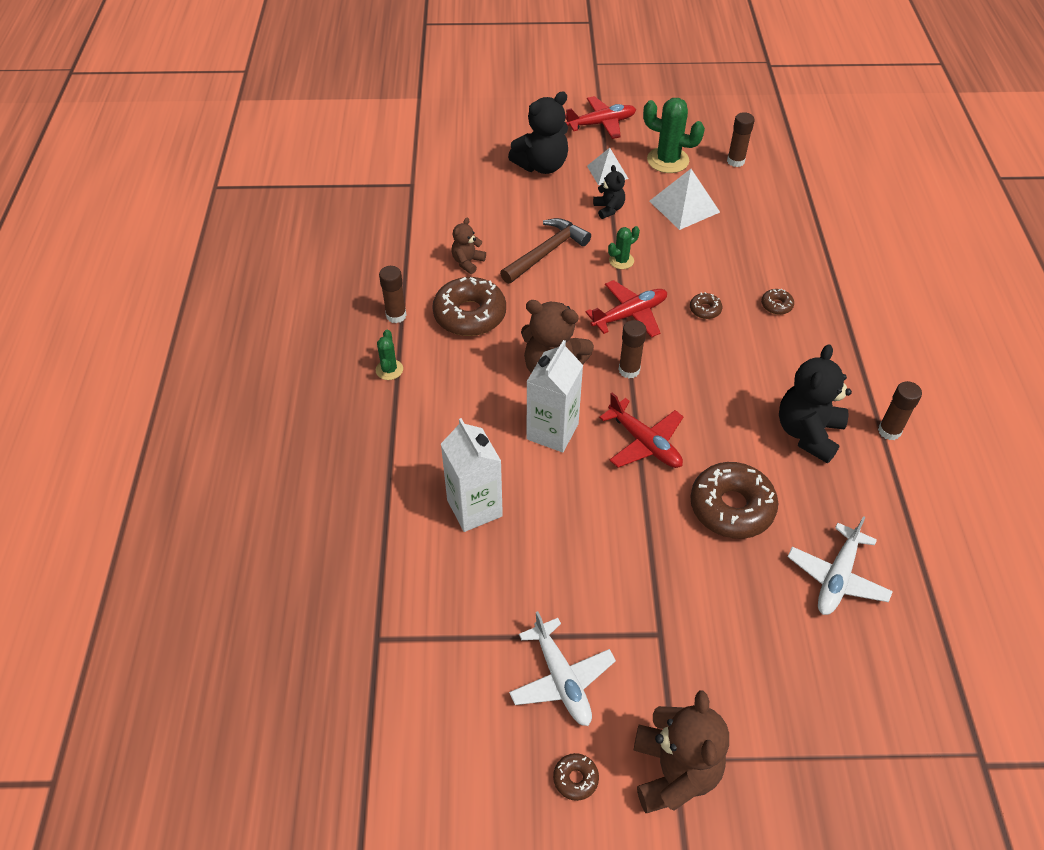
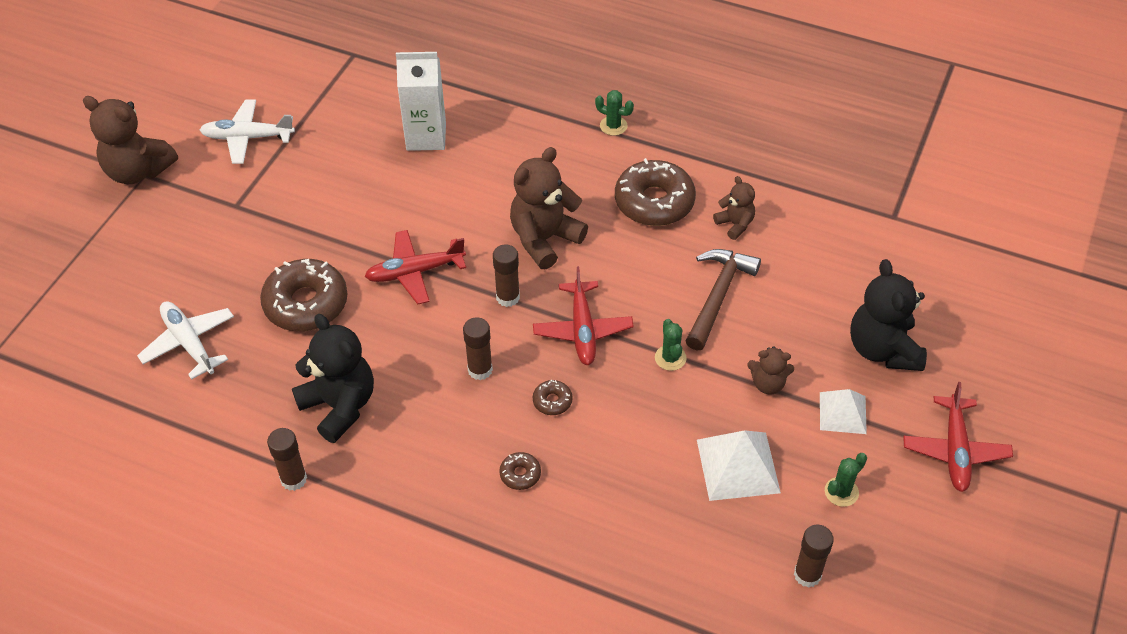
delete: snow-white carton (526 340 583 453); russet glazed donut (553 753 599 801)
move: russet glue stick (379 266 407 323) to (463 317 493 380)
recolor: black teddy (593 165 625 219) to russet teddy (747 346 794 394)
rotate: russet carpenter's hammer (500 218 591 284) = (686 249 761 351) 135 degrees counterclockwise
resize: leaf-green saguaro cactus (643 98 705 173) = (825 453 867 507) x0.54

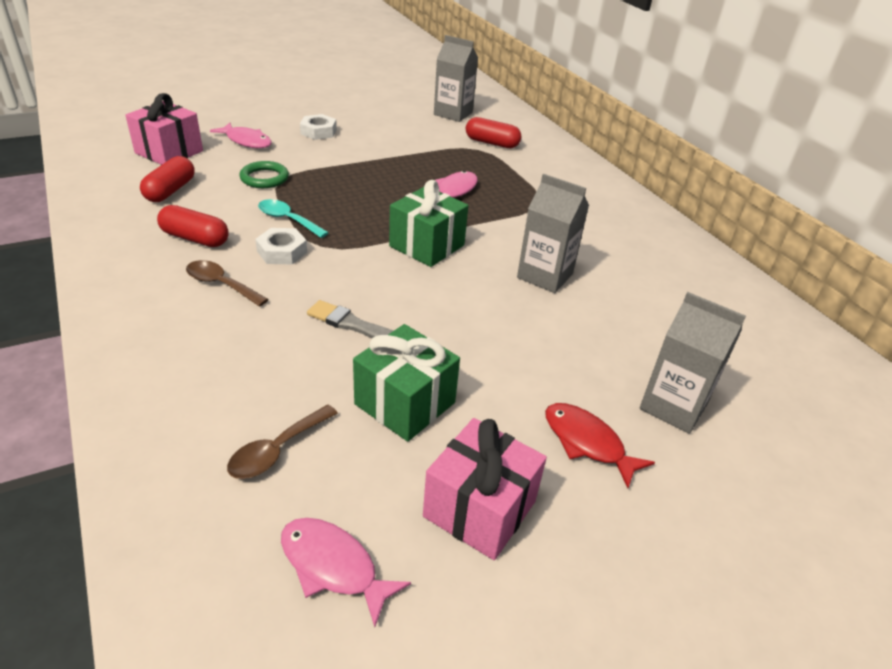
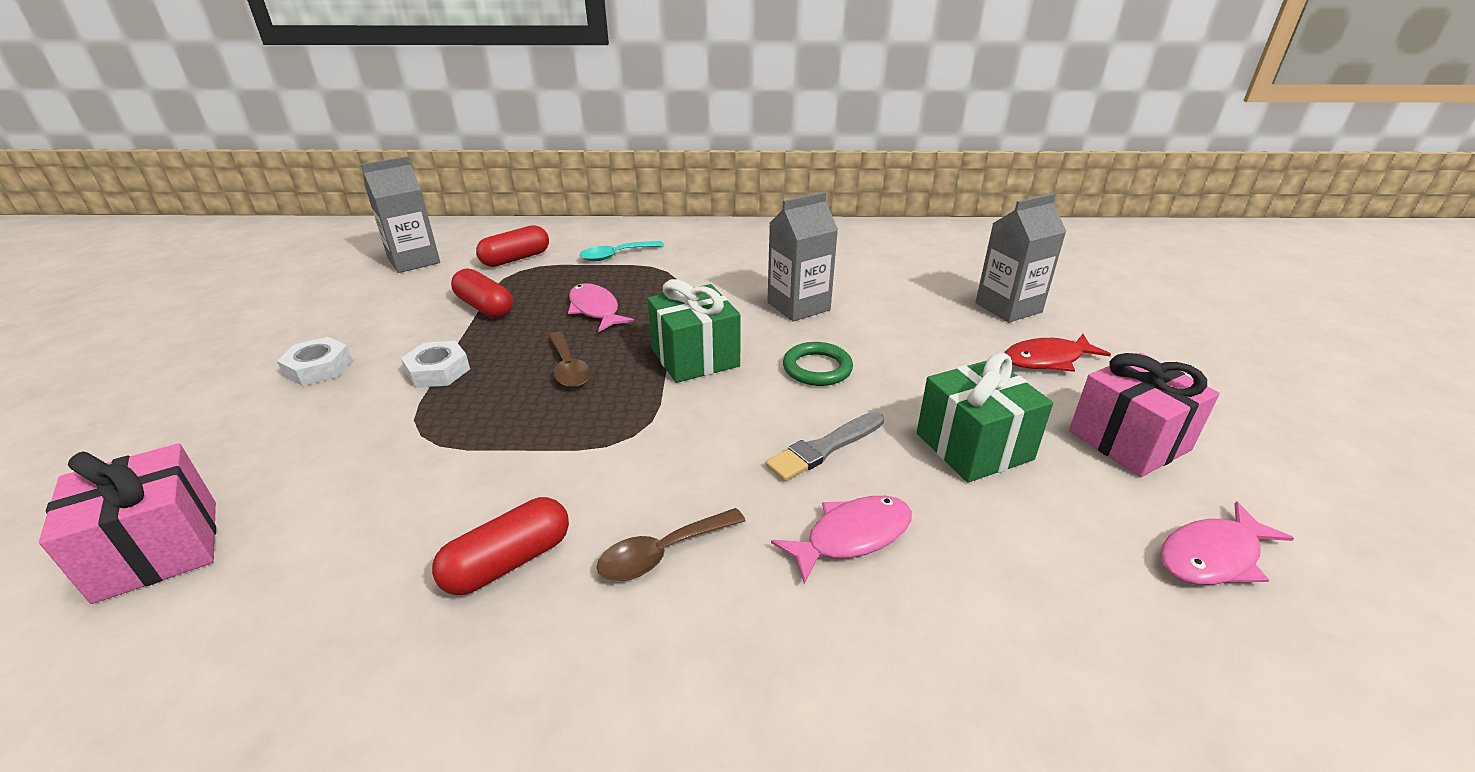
move: red pill (140 156 195 202) to (451 268 513 318); pink toy fish (210 122 272 148) to (771 496 912 584); russet teaspoon (227 405 338 479) to (548 332 591 388); leaf-green hoop (240 161 289 188) to (783 342 853 386); snow-white hexagon nut (255 228 307 264) to (401 341 470 388); turquoise teaspoon (258 199 329 238) to (579 241 664 261)

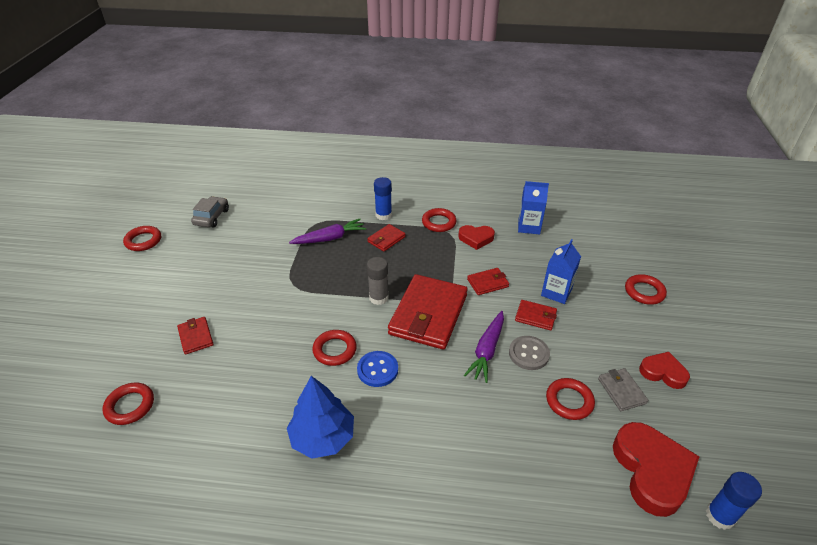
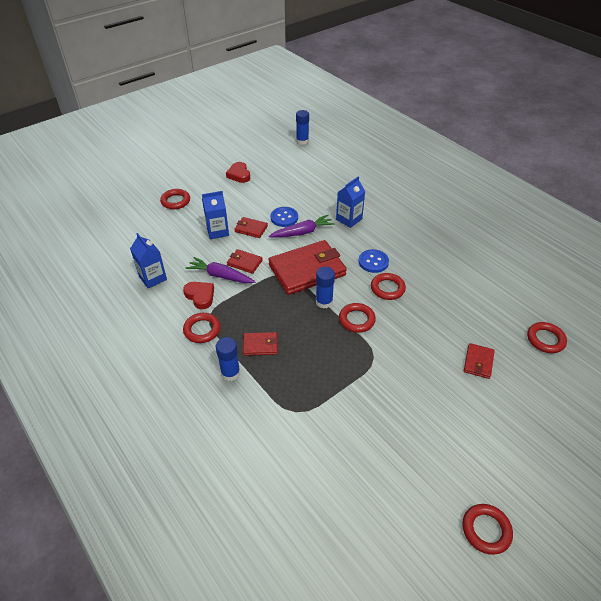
delete: gray automobile (191 196 229 227); royal blue tree (287 376 354 459); gray billfold (598 368 648 411); red heart (613 422 700 517)
insert: royal blue carton (336 176 366 228)
move: purple toy carrot (289 219 366 244) to (186 257 256 283); red hoop (546 378 595 420) to (339 303 376 333)
recolor: gray glue stick (367 257 389 305) to royal blue glue stick (316 267 335 309); gray shirt button (509 336 550 370) to royal blue shirt button (271 207 298 227)
rotate: red billfold (515 300 557 331) = (234 217 268 238) 45 degrees counterclockwise

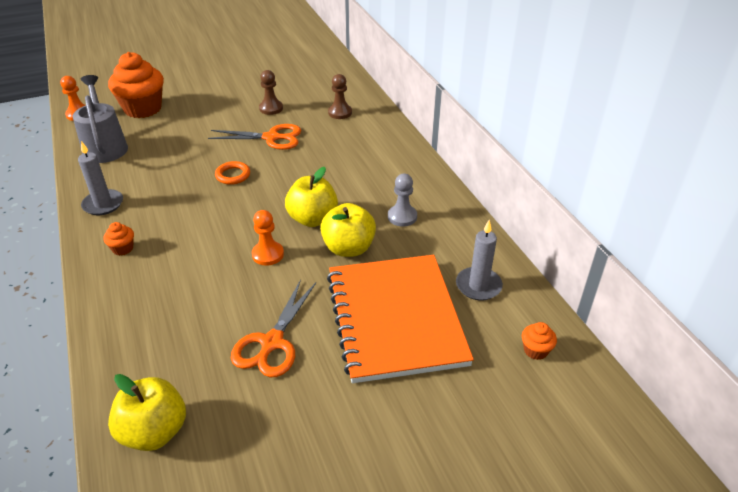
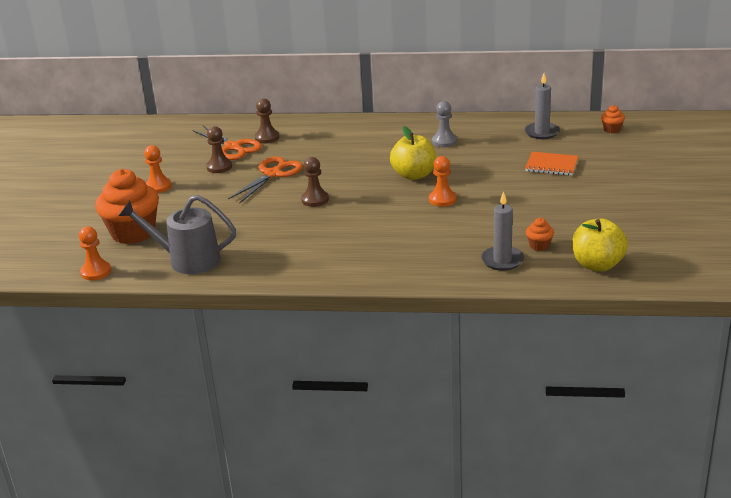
delete: golden toy apple (320 203 376 257)
insert: orange chess pawn (144 145 172 193)
move: gray candle (78 141 123 215) to (481 191 524 271); orange cupcake (103 222 134 256) to (526 218 554 251); orange scissors (231 279 316 377) to (193 126 262 160)
replace: orange hoop (215 161 250 185) to russet chess pawn (301 157 329 207)
resize: orange notepad (327 255 474 383) = (525 152 578 176) x0.43

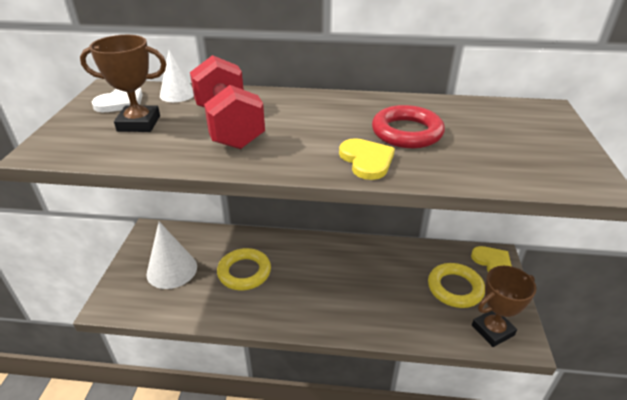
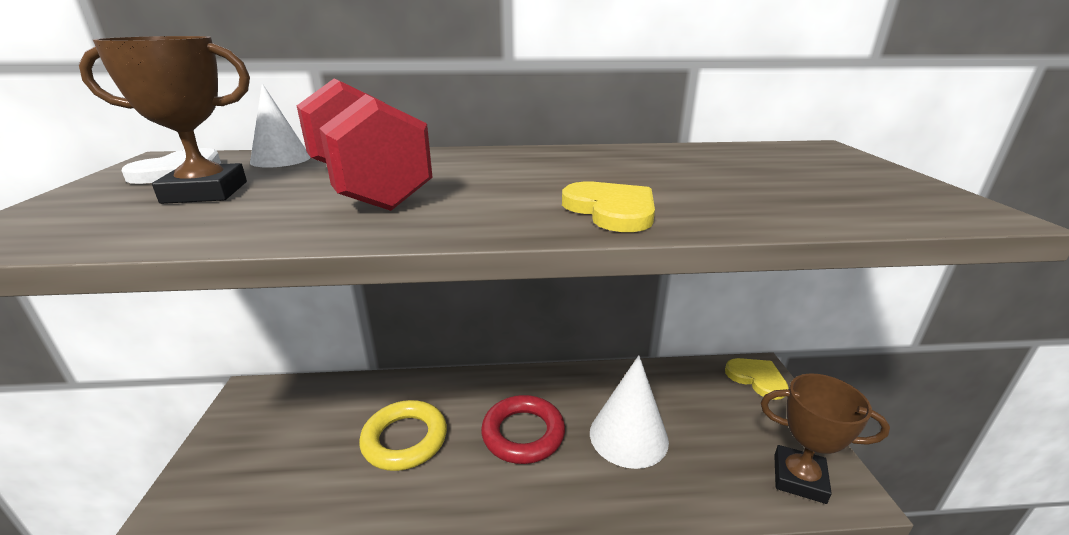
delete: golden hoop (428 263 485 308)
move: snow-white cone shape (146 221 197 289) to (590 355 669 469); red hoop (372 105 445 148) to (481 395 565 464)
rotate: russet prize cup (472 266 536 347) = (761 374 890 504) 60 degrees clockwise

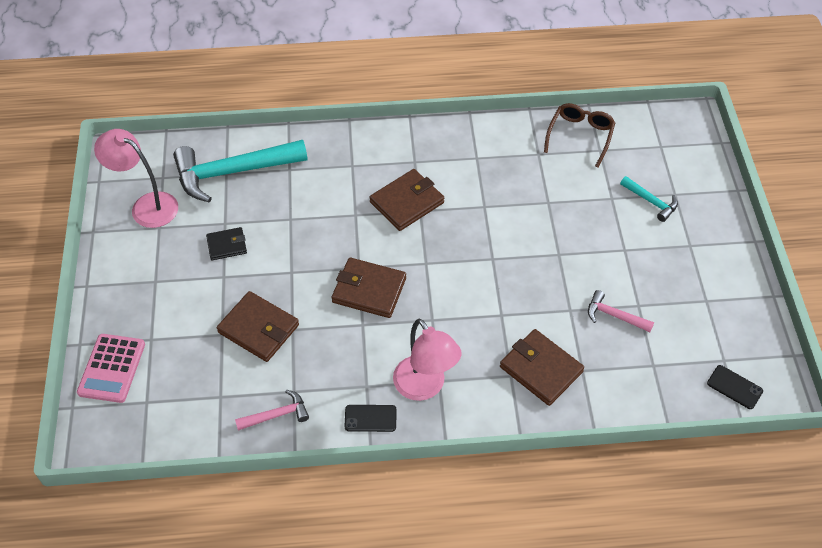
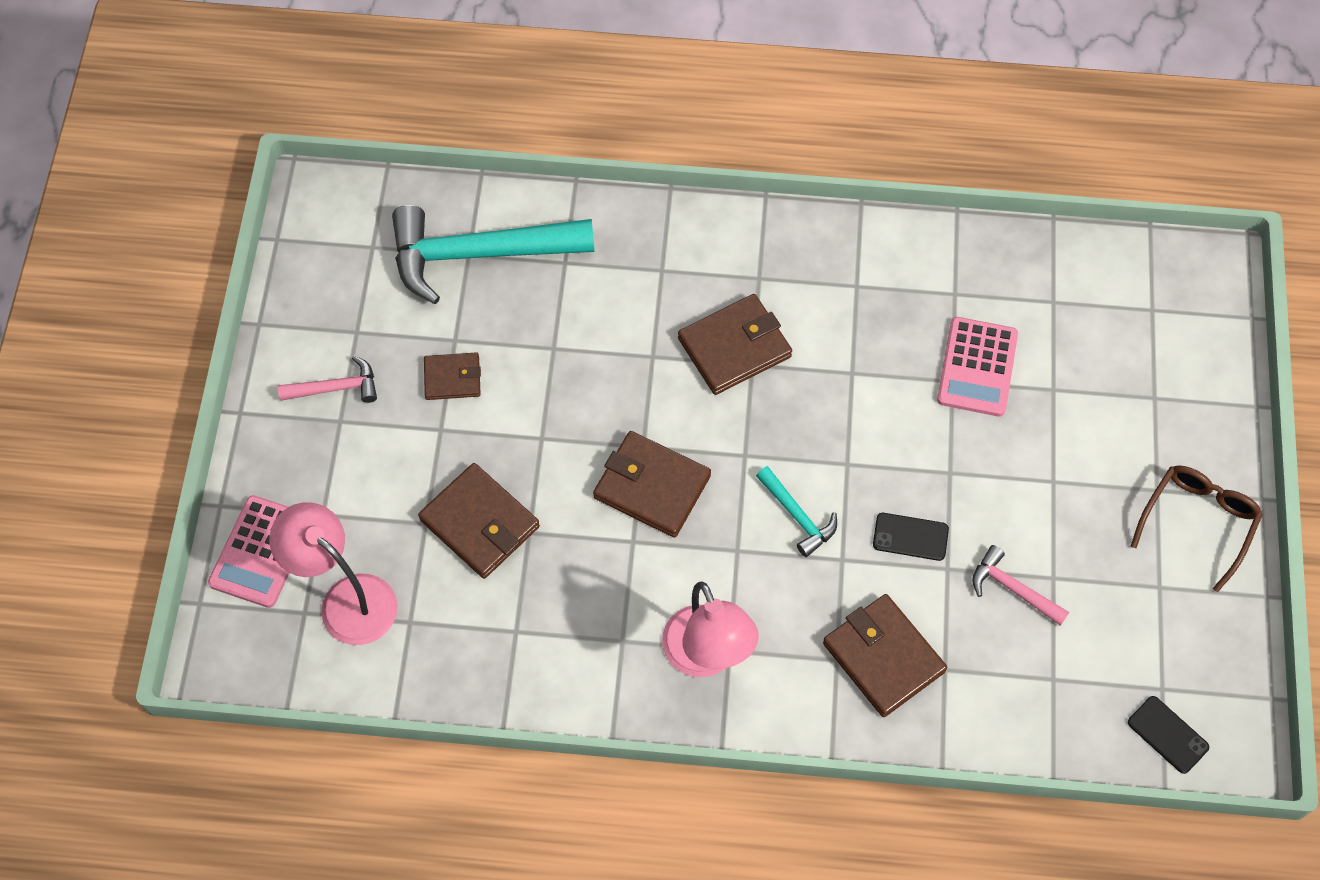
insert: pink calculator (937 317 1018 417)
move: pink reading lamp (94 129 178 228) to (269 502 398 645); pink carpenter's hammer (235 390 309 431) to (278 356 377 403); black mobile phone (344 405 397 432) to (873 513 949 561); russet glasses (544 103 616 168) to (1131 465 1263 592); turquoise carpenter's hammer (620 176 678 222) to (756 466 837 557)
recolor: black billfold (206 227 247 260) to russet billfold (424 352 481 400)

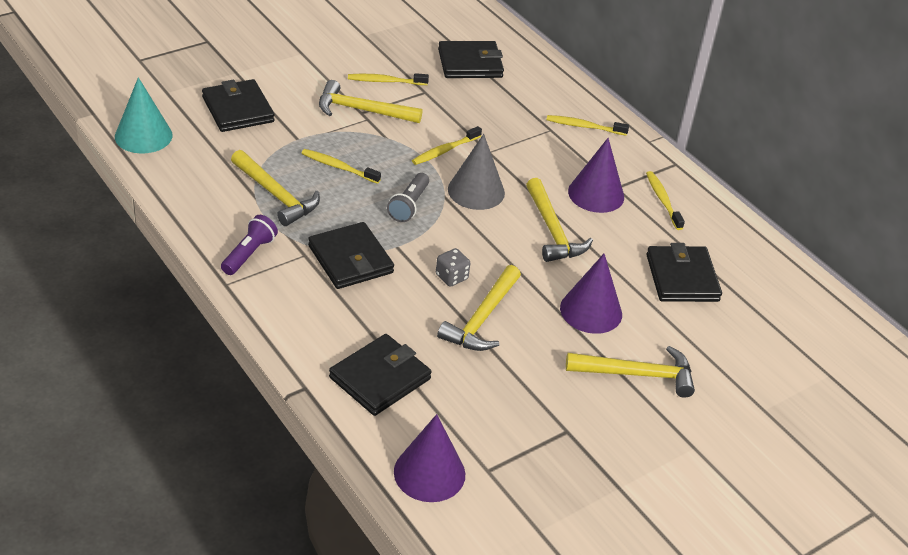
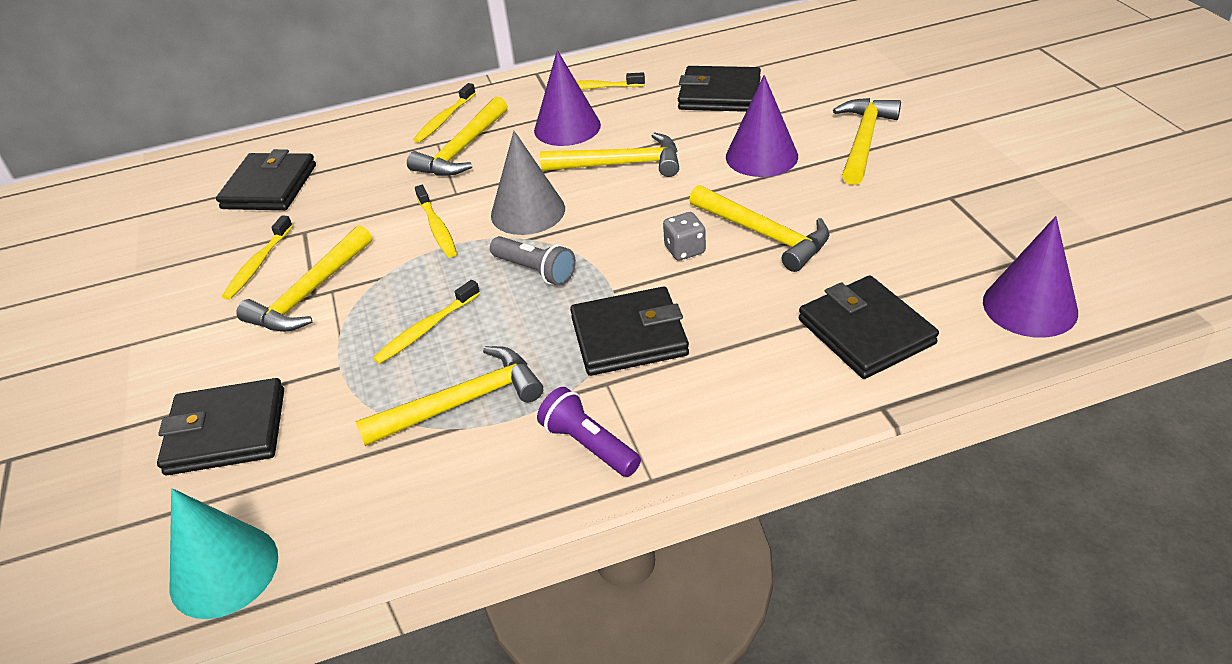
insert: golden carpenter's hammer (407 96 508 176)

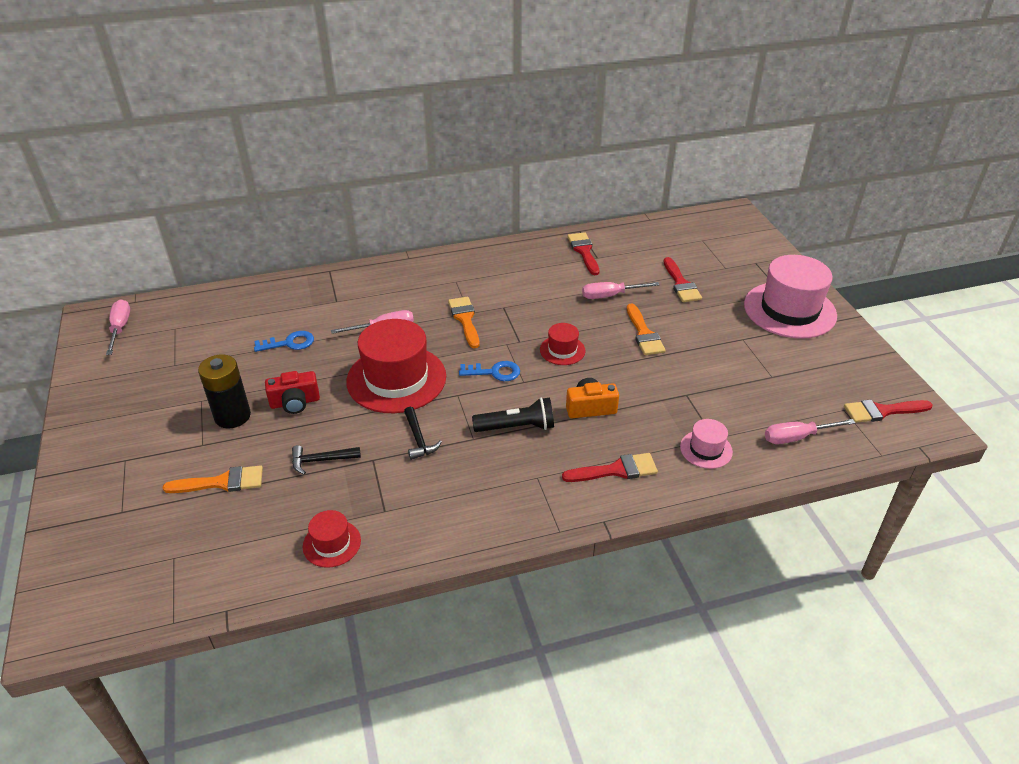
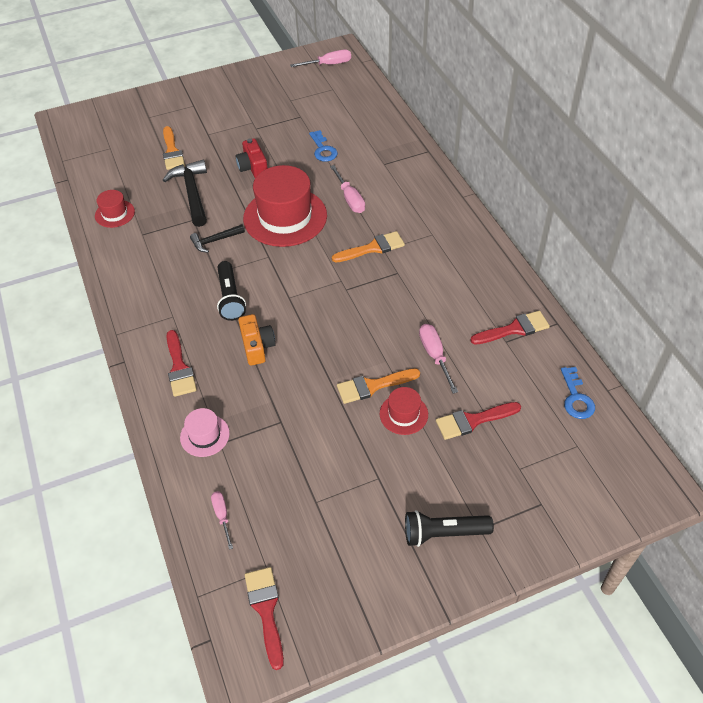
delete: black battery (198 354 251 428)
move: royal blue key (459 361 520 381) to (561 367 595 419); red tall hat (540 323 586 365) to (380 387 428 435)
replace: pink tall hat (744 255 837 339) to black flashlight (405 510 494 547)
resize: black carpenter's hammer (292 445 361 475) = (163 160 207 227) x1.72; pink hand screwdriver (765 419 855 444) = (211 491 233 550) x0.65

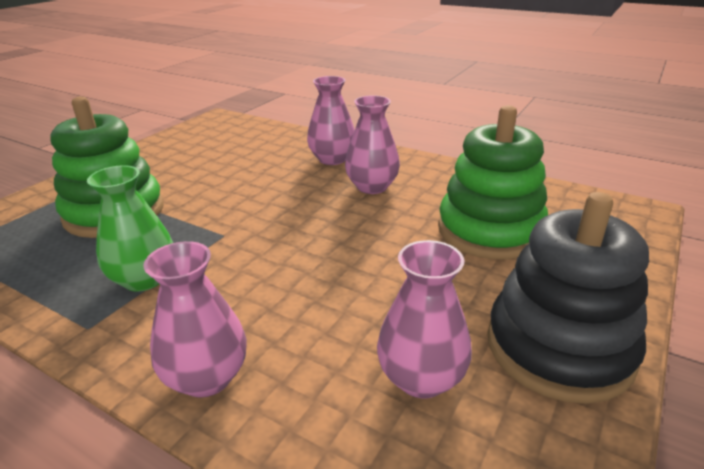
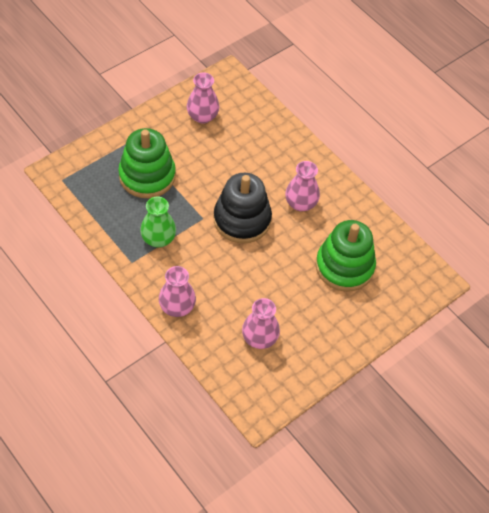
move: pink vase (307 76 355 165) to (187 73 219 124); black ring stacker (487 192 649 404) to (214 173 272 243)

